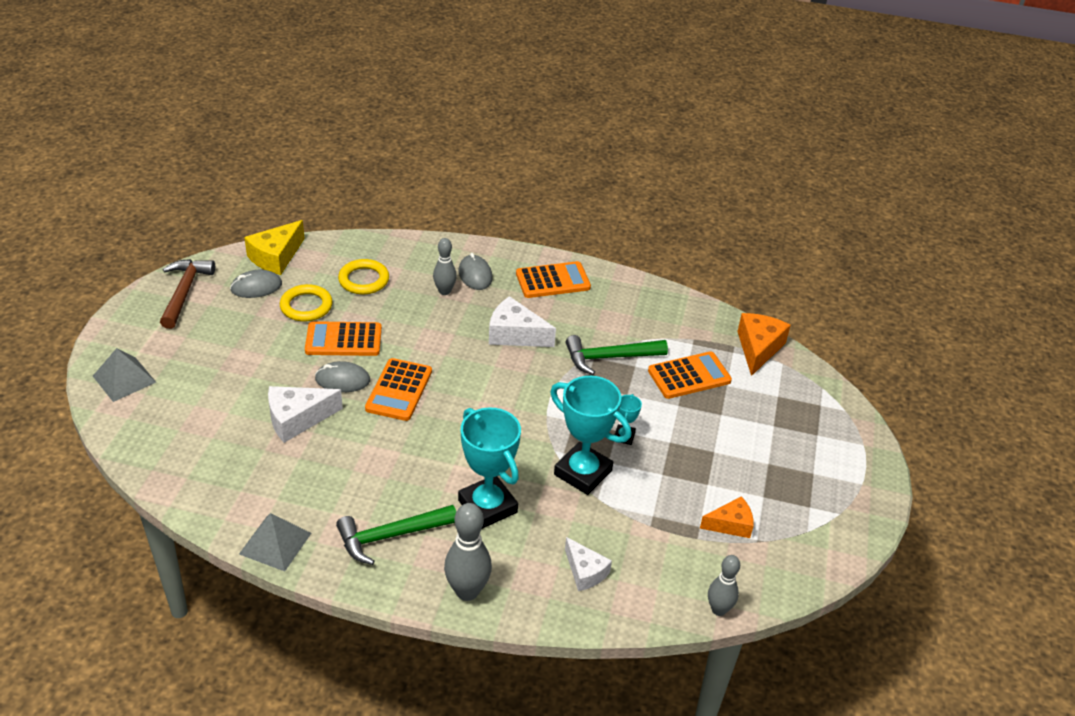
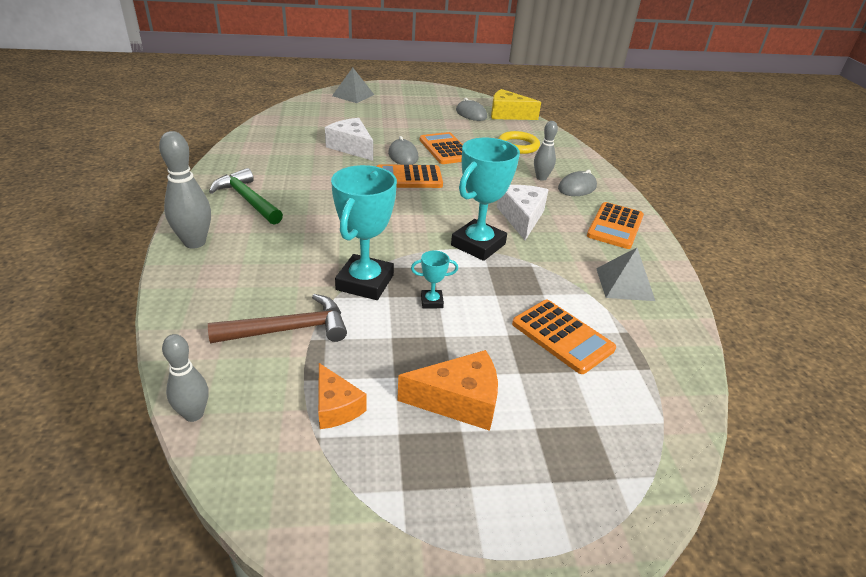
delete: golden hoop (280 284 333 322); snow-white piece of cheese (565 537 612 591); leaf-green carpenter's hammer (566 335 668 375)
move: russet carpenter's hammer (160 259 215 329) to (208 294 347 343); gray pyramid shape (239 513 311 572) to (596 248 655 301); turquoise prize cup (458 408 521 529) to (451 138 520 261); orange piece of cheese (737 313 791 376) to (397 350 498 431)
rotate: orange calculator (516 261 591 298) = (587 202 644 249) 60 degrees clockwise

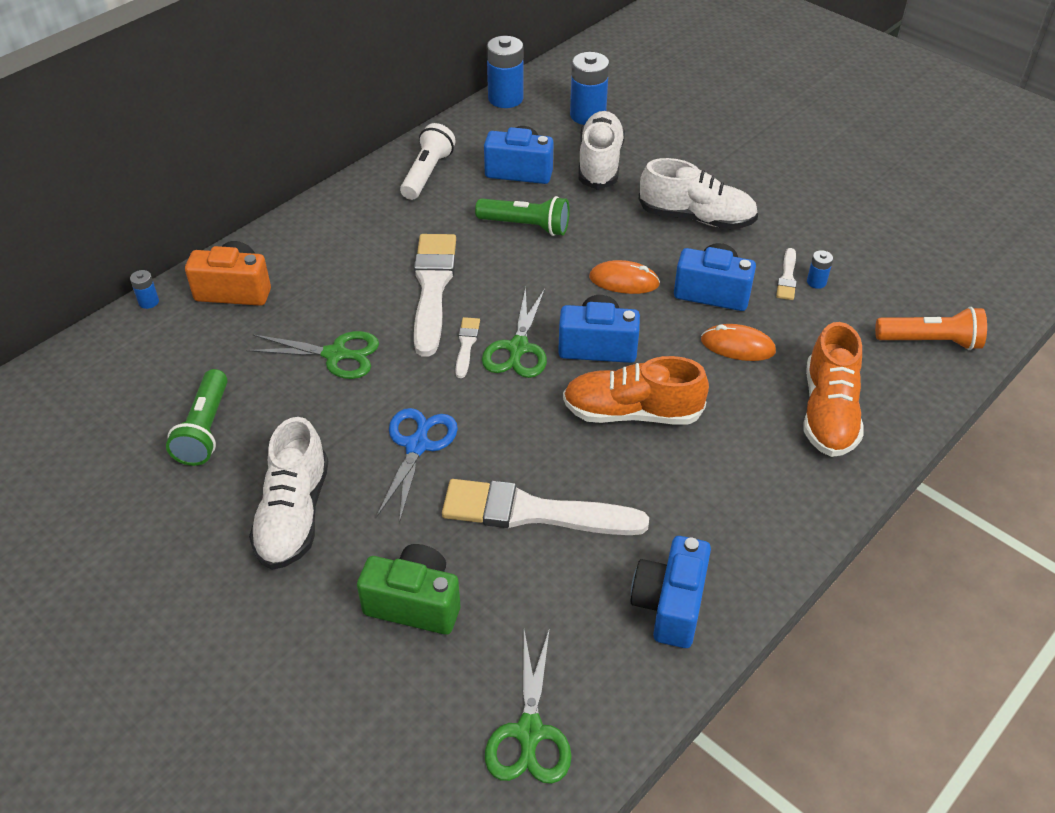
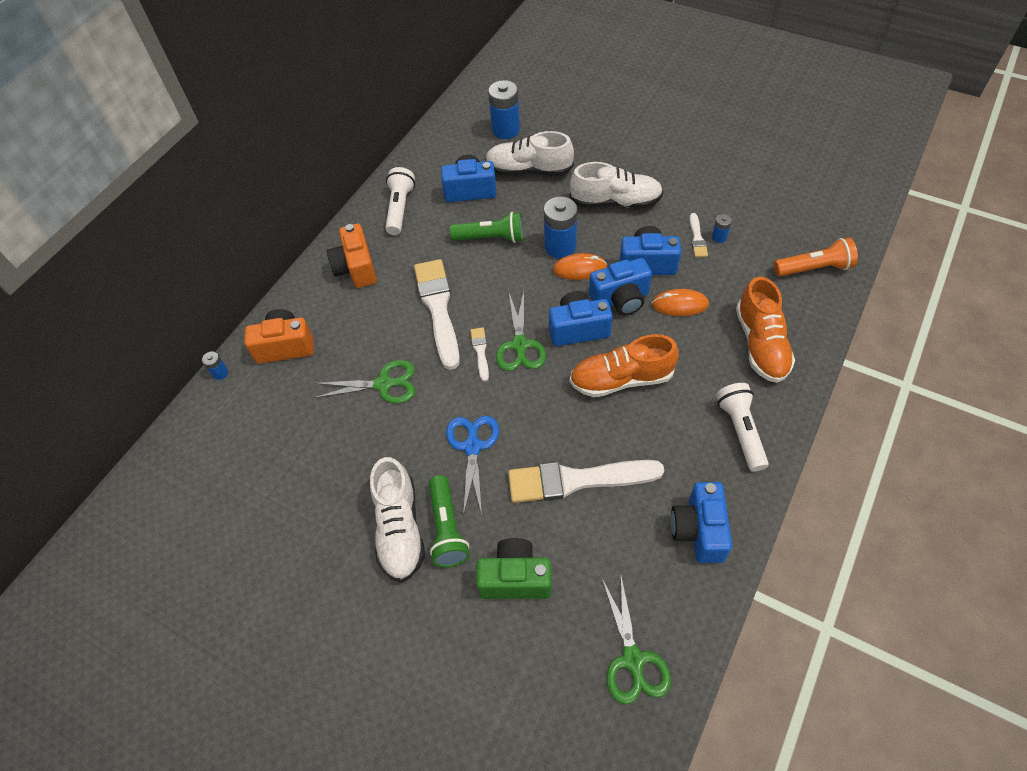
insert: orange camera (327 224 377 288); royal blue camera (589 258 652 315); snow-white flashlight (716 383 769 472)
move: leaf-green flashlight (166 369 228 466) to (429 475 469 567); royal blue battery (487 36 524 108) to (544 197 578 258)
rotate: snow-white lace-up shoe (578 111 625 189) = (485 131 574 176) 75 degrees counterclockwise

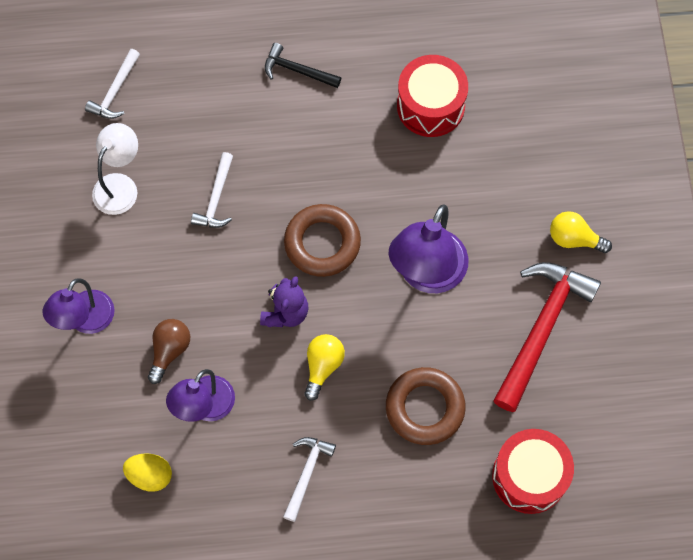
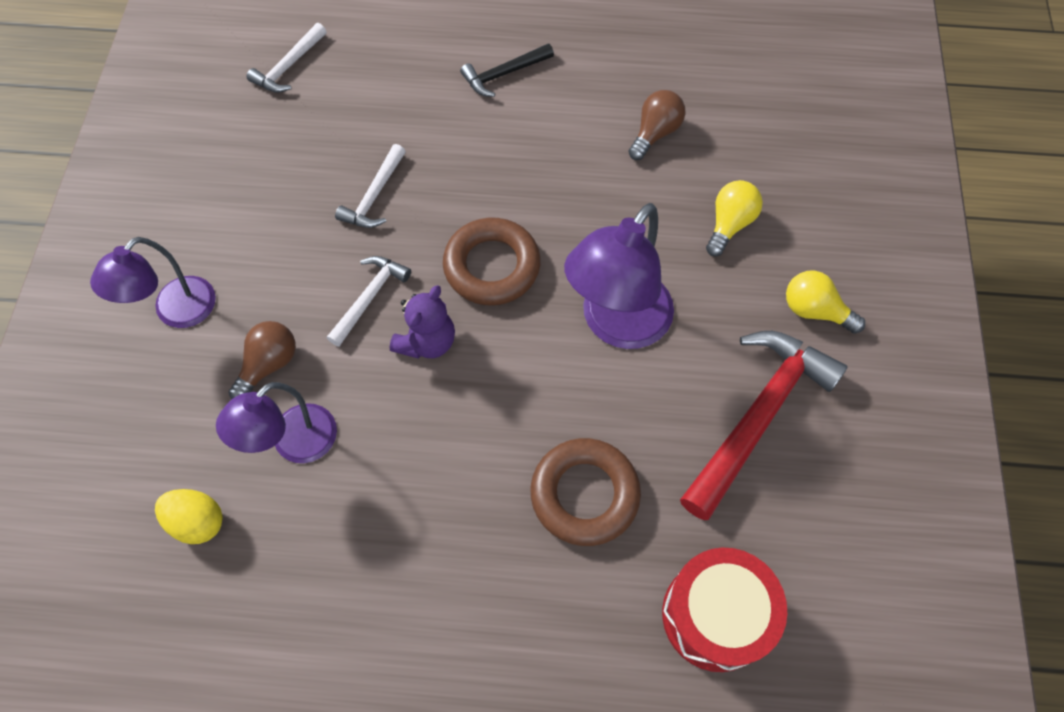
delete: snow-white reading lamp (92 123 138 215)
move: snow-white carpenter's hammer (283 437 336 522) to (327 256 411 347); golden bulb (304 334 345 401) to (706 180 763 256)
replace: red drum (397 55 468 137) to russet bulb (628 90 686 160)
rotate: black carpenter's hammer (265 43 341 88) = (460 44 554 97) 60 degrees counterclockwise

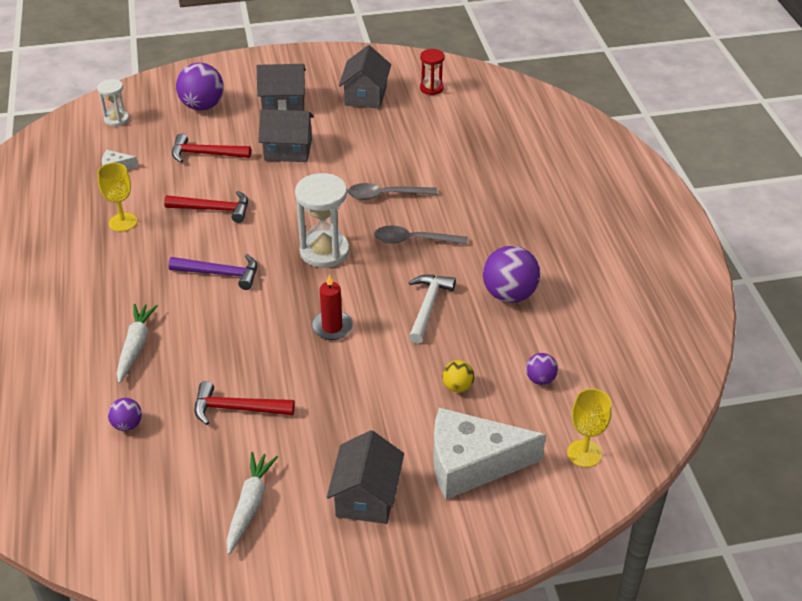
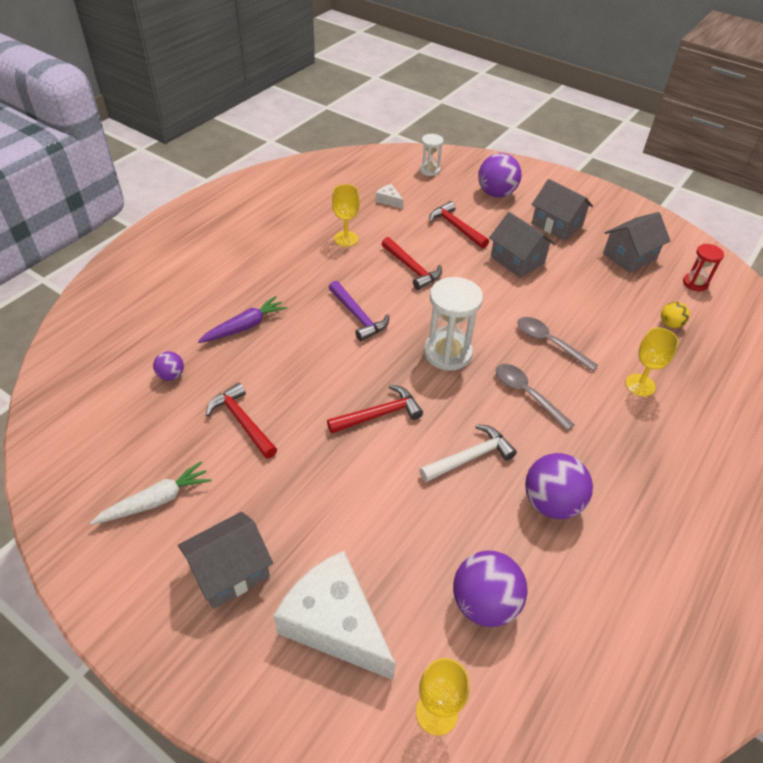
insert: golden chalice (625 327 679 397)
move: golden play ball (442 360 474 392) to (661 302 690 328)
replace: red candle (311 275 353 340) to red carpenter's hammer (327 385 423 434)
recolor: snow-white toy carrot (117 304 158 383) to purple toy carrot (198 296 287 343)
resize: purple play ball (526 353 558 385) = (453 551 527 627) x1.92

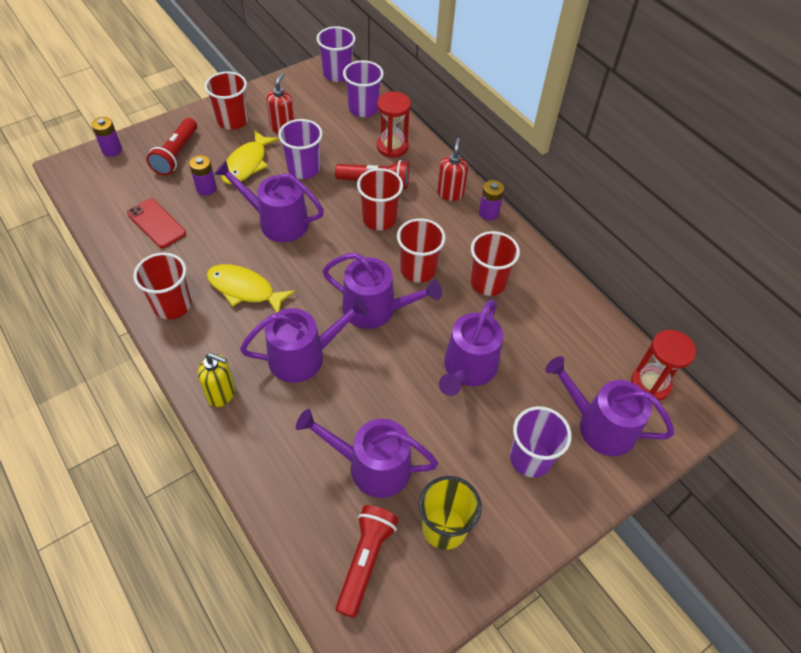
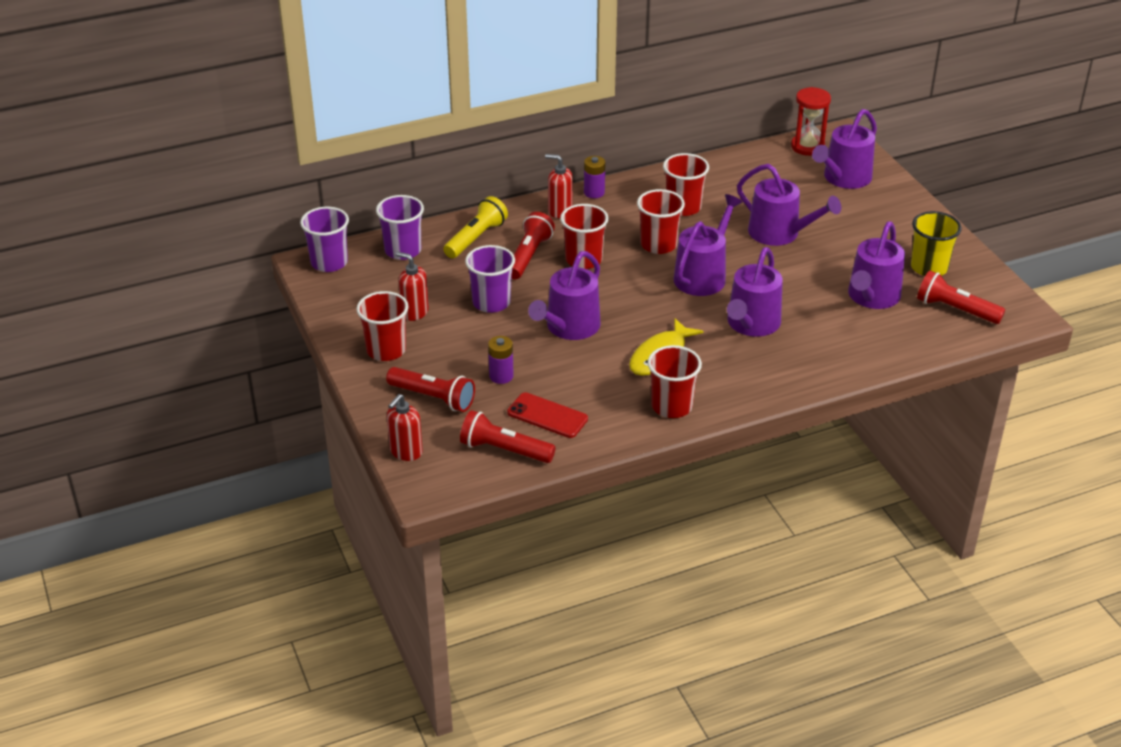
delete: golden soap pump (198 353 235 407); golden toy fish (221 130 279 184); purple cup (510 406 572 478)
insert: red flashlight (460 410 556 463)
replace: purple battery (91 117 122 157) to red soap pump (387 394 423 461); red sandglass (377 91 411 158) to golden flashlight (443 196 508 258)
rotate: red mobile phone (127 198 186 248) = (507 392 588 438) 60 degrees clockwise; purple sprinkling can (240 296 369 383) = (727 247 783 337) 150 degrees counterclockwise

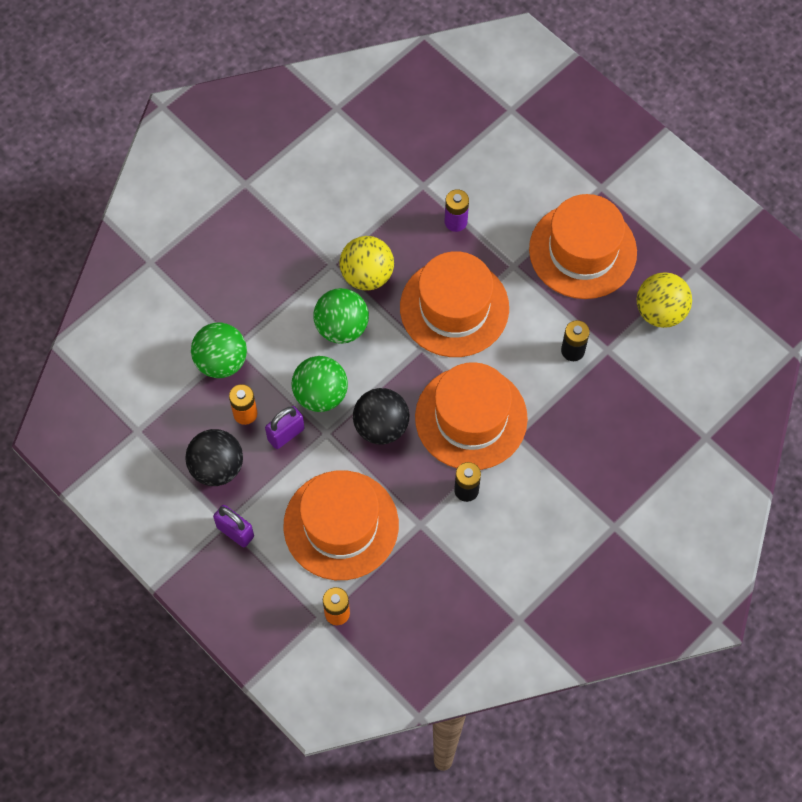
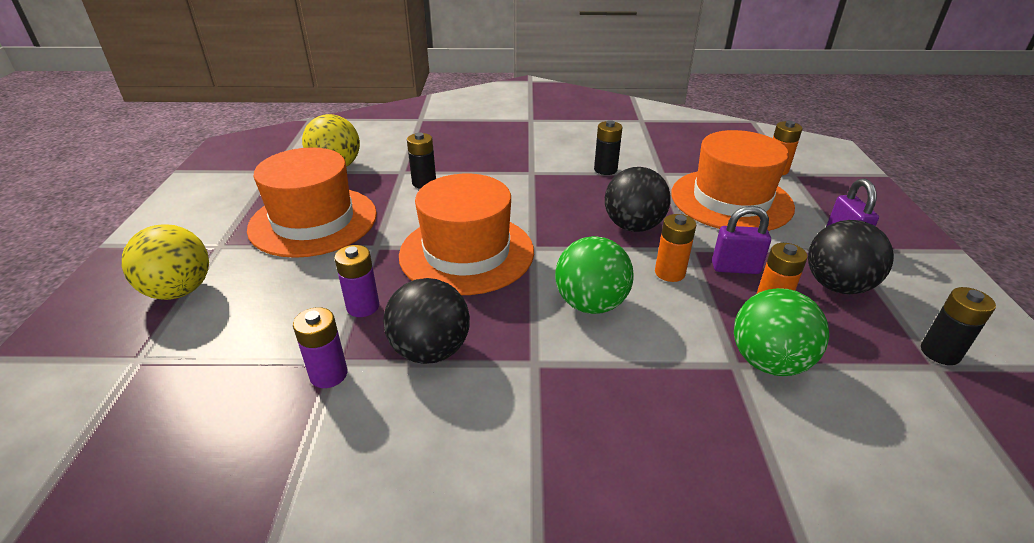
delete: orange tall hat (415 362 528 470)
insert: purple battery (293 307 347 388); black play ball (383 278 470 364); black battery (921 287 996 365)
move: golden play ball (339 236 394 291) to (122 224 209 300)
replace: leaf-green play ball (292 356 348 412) to orange battery (655 214 696 282)

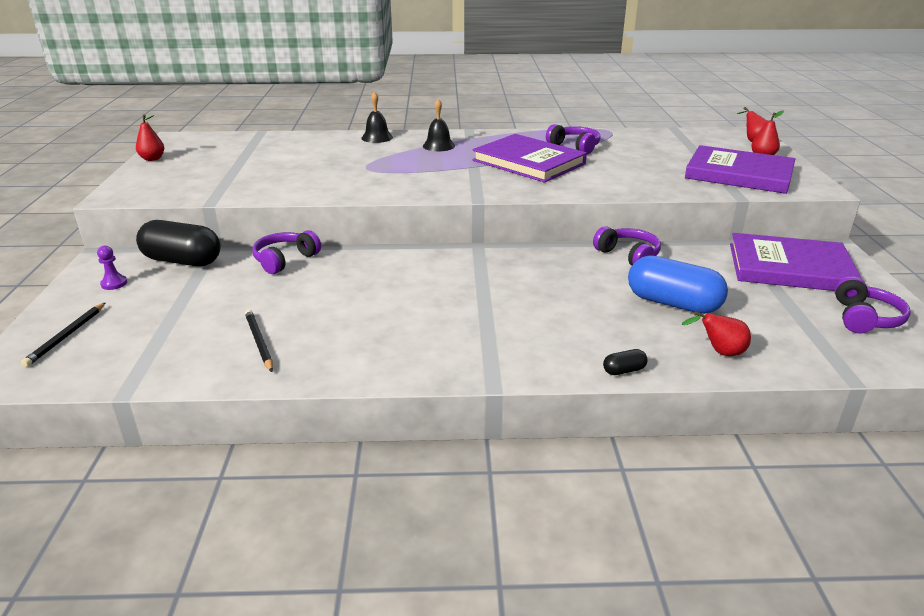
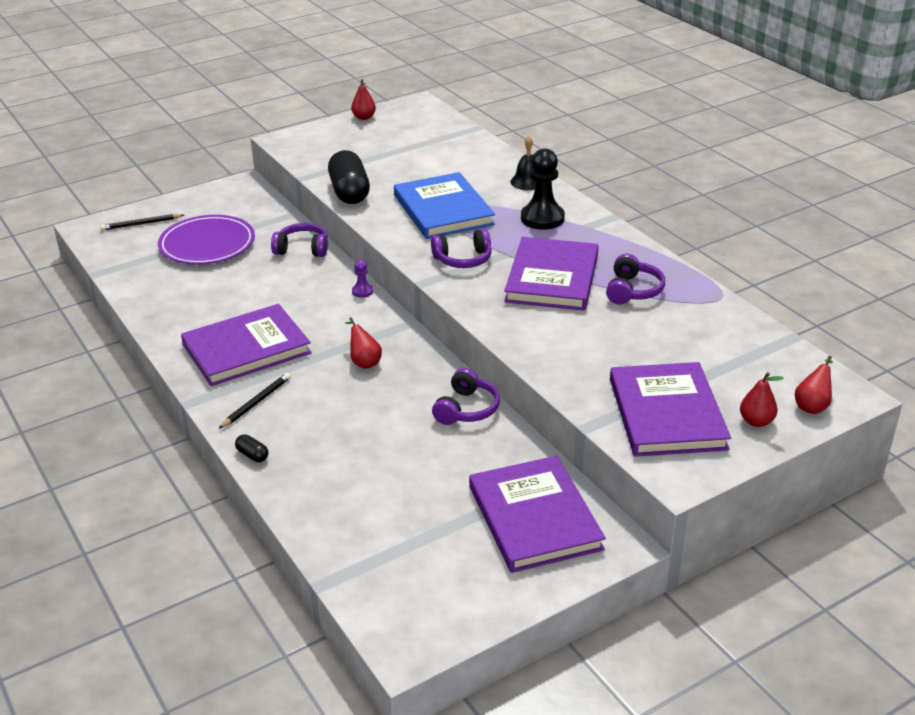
delete: royal blue pill (628 255 728 314)
insert: purple flat dish (158 215 255 265); purple hardback (181 304 312 386); royal blue hardback (394 172 495 239)
move: purple chess pawn (97 246 127 290) to (352 259 373 298); black pill (136 220 221 266) to (328 150 370 204); black pencil (245 309 273 372) to (219 373 291 429); red pear fruit (682 311 751 356) to (345 317 382 369); purple headphones (834 276 911 333) to (431 229 492 268)
replace: black school bell (423 99 455 151) to black chess pawn (521 148 565 230)

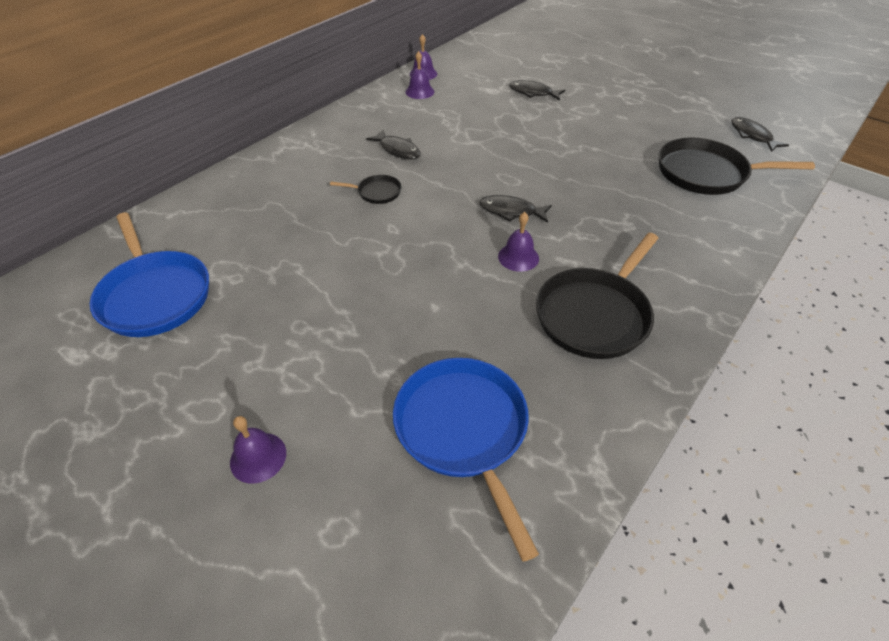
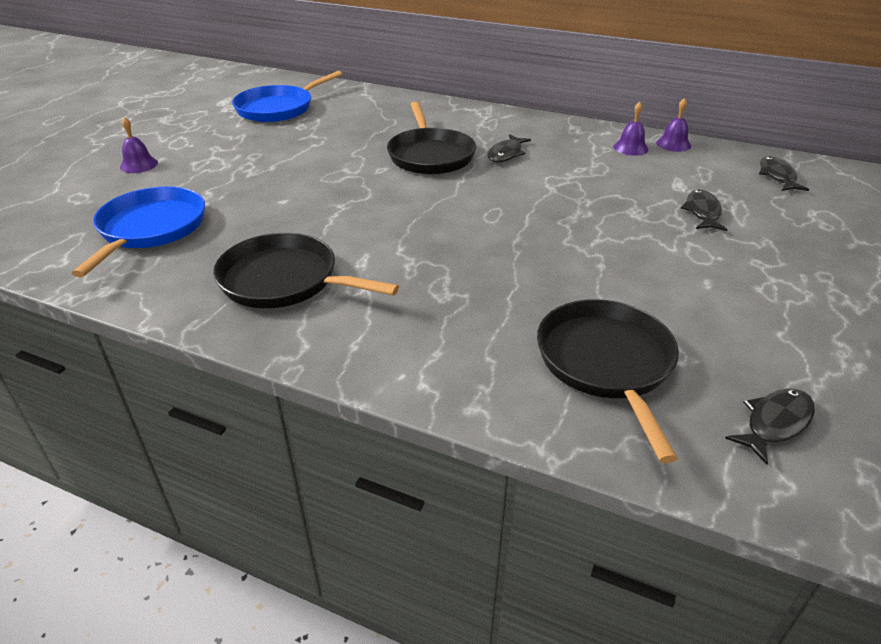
delete: purple school bell (498 212 539 272)
move: black toy fish (479 195 552 223) to (759 156 809 191)
rotate: royal blue pan (393 358 539 562) = (72 186 205 277) 45 degrees counterclockwise
resize: black pan (330 175 402 204) = (387 102 476 174) x2.10

